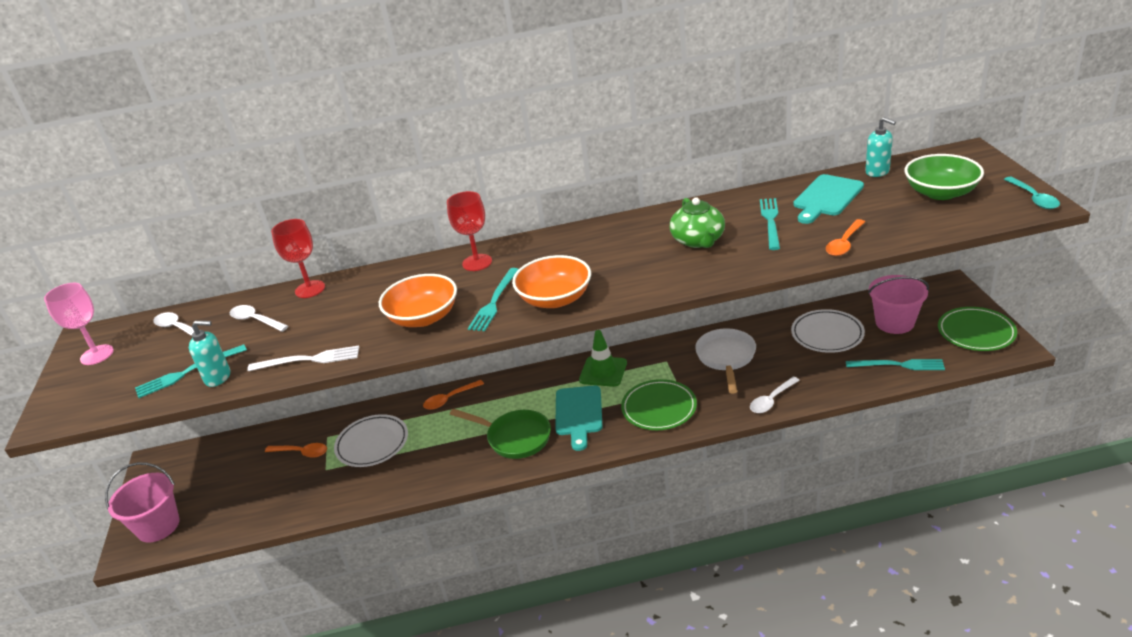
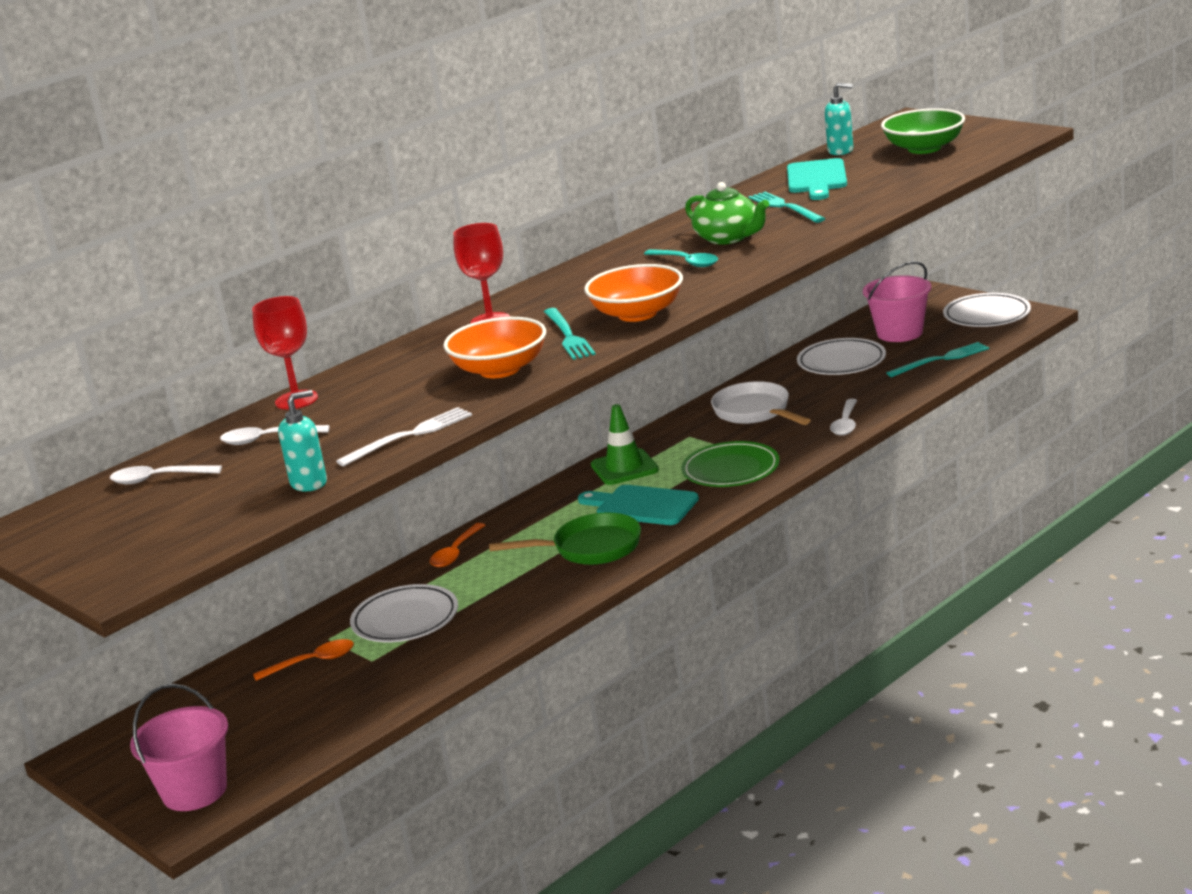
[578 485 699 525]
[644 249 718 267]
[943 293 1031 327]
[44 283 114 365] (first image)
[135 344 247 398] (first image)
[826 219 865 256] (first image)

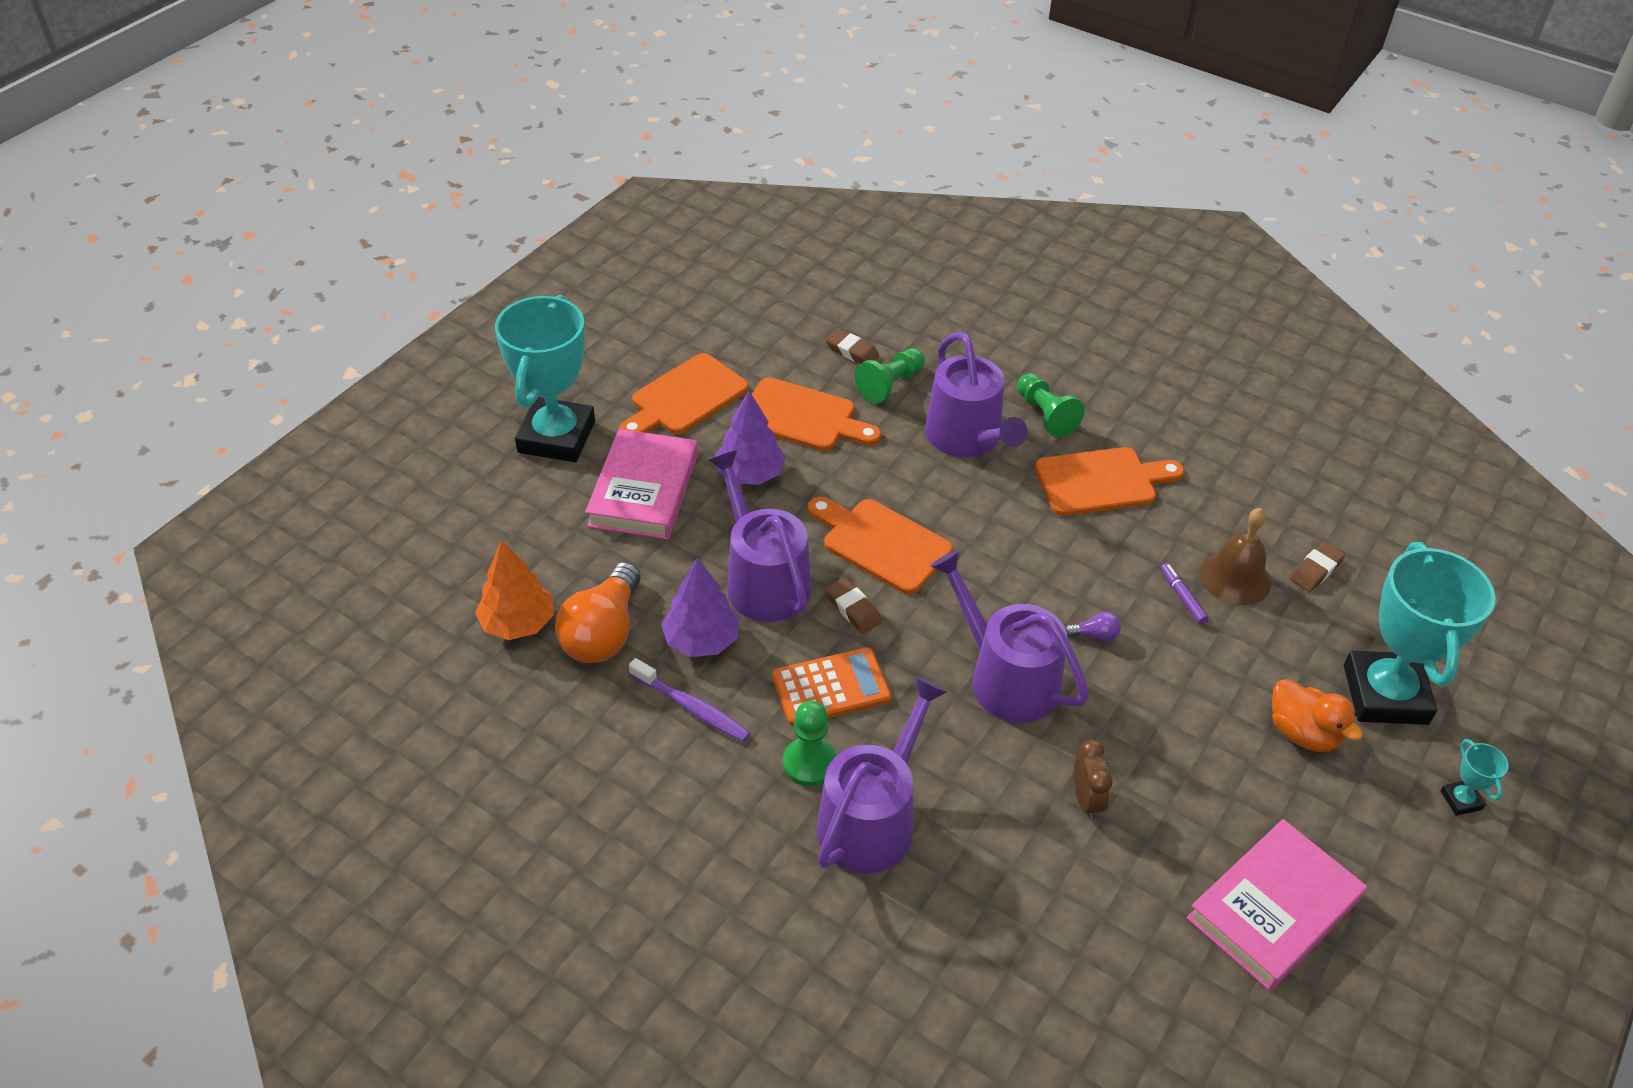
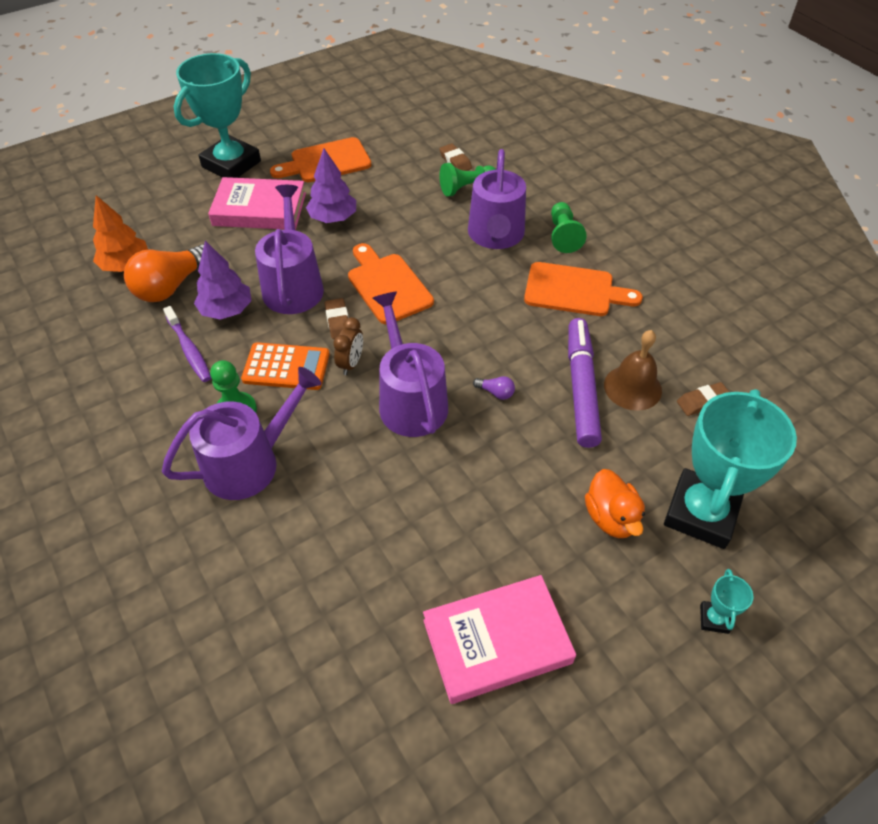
[208 177 306 230]
[333 317 363 375]
[568 318 602 448]
[752 377 882 451] (first image)

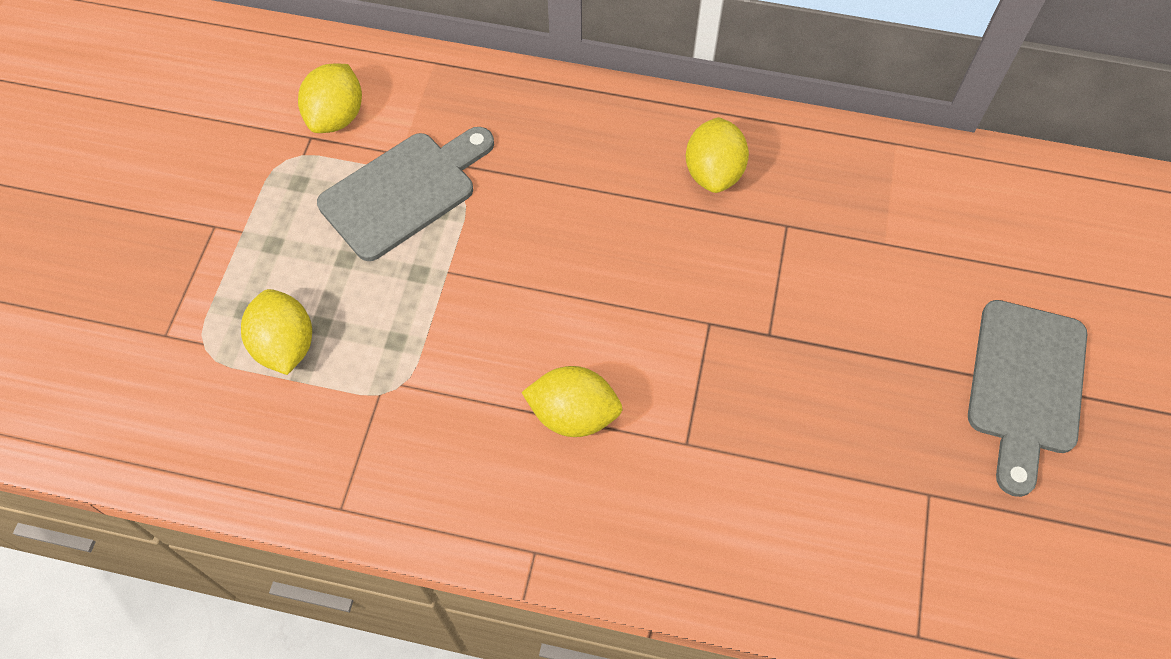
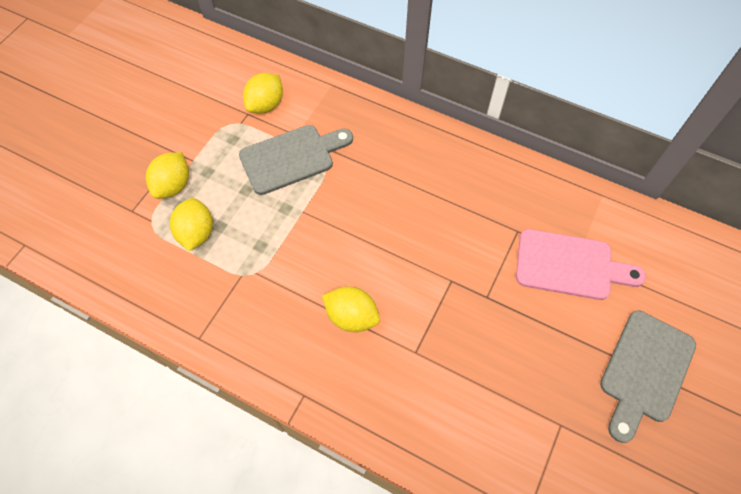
[146 152 189 199]
[516 229 646 300]

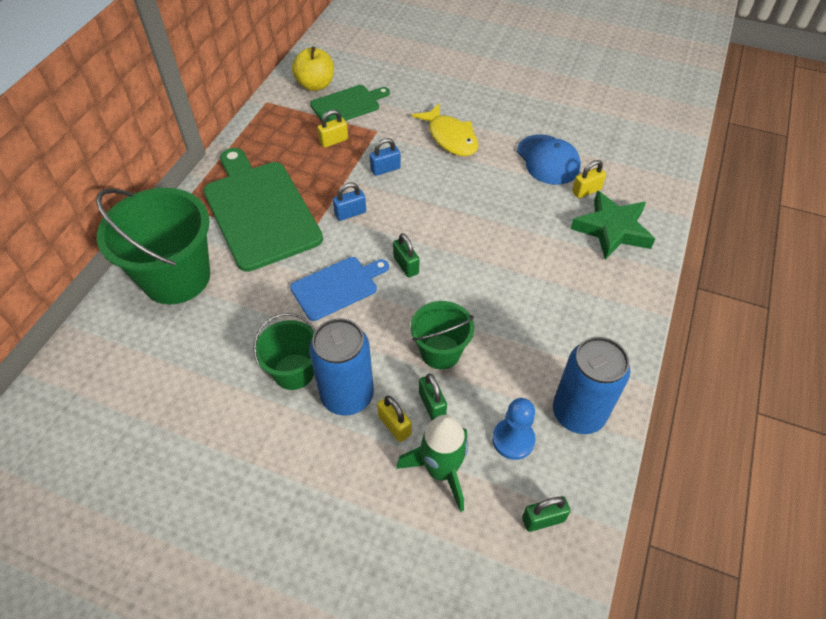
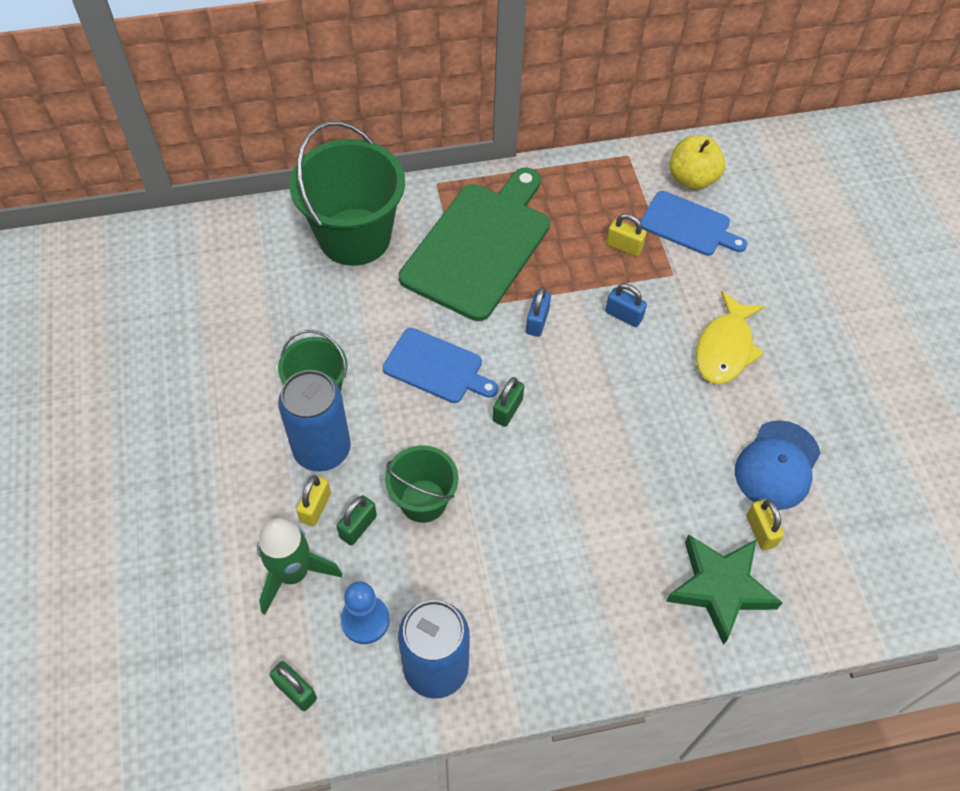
[526 287 551 337]
[640 191 747 256]
[746 499 784 550]

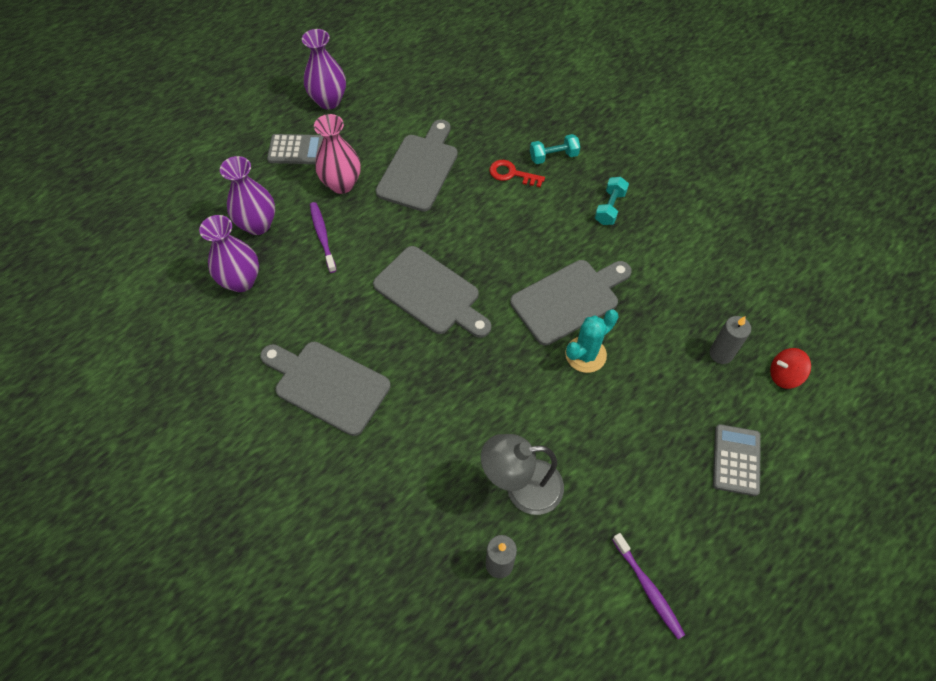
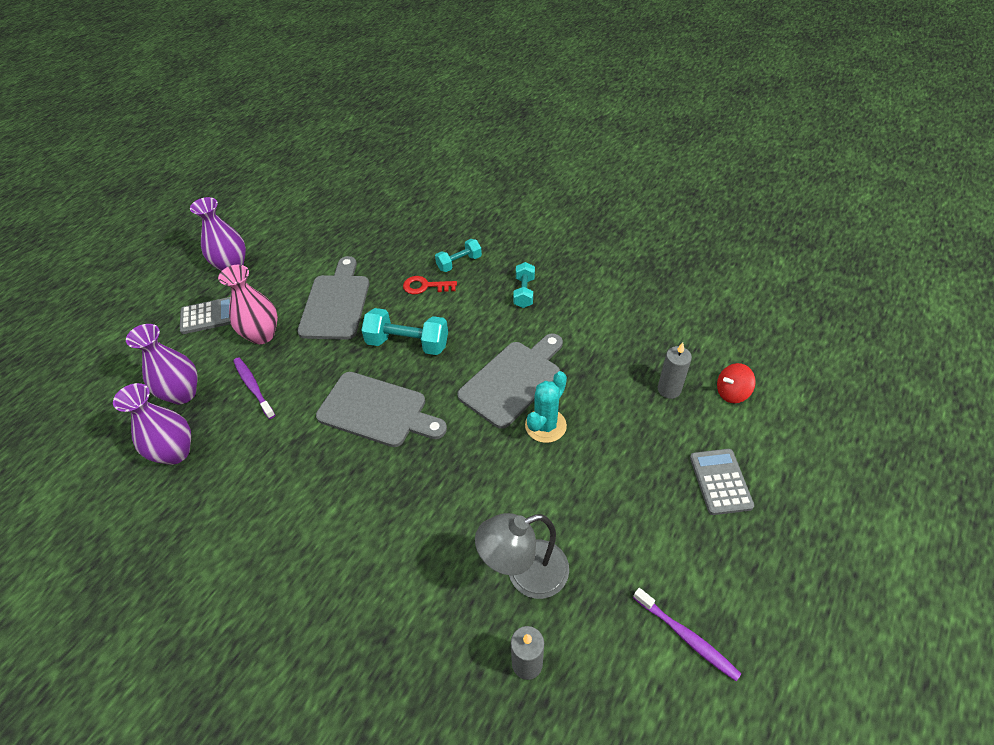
[361 308 448 355]
[260 342 391 436] (first image)

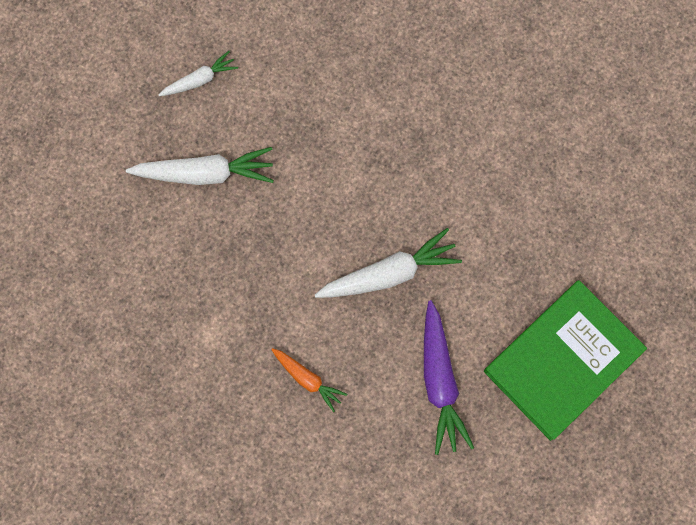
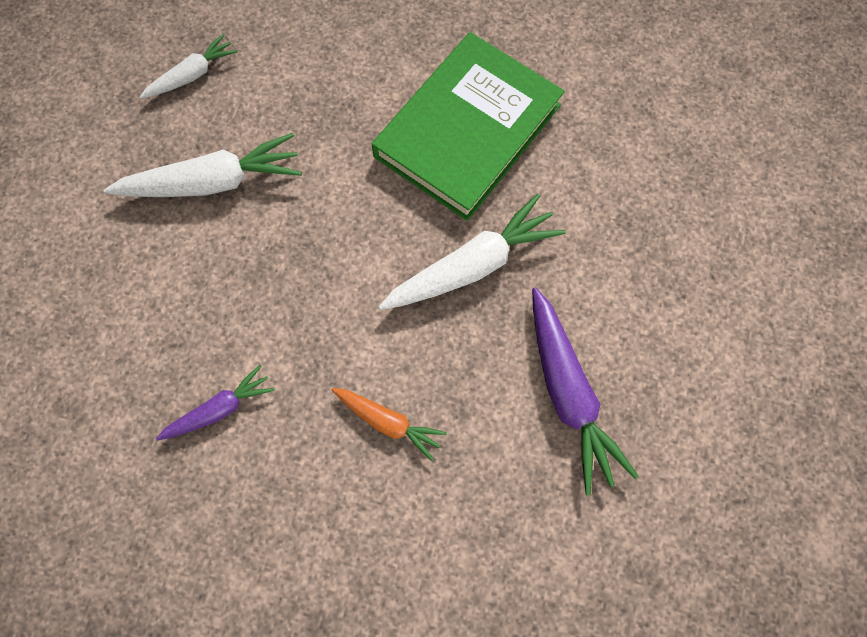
[156 365 275 441]
[372 32 565 221]

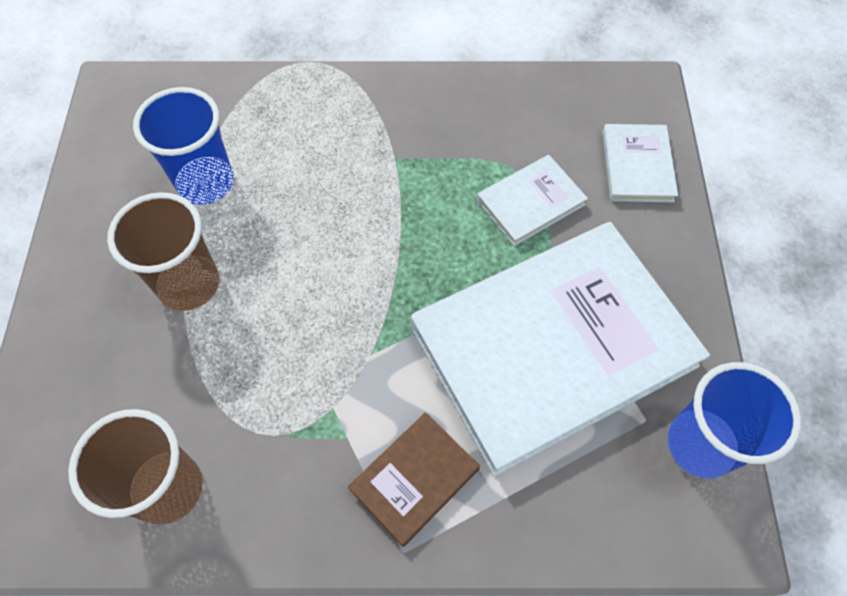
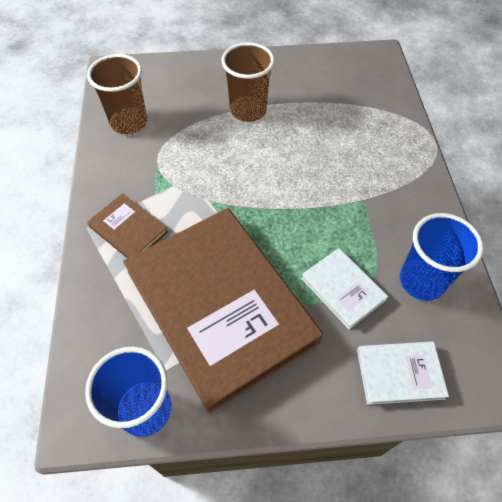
[123 208 323 413]
[400 213 483 301]

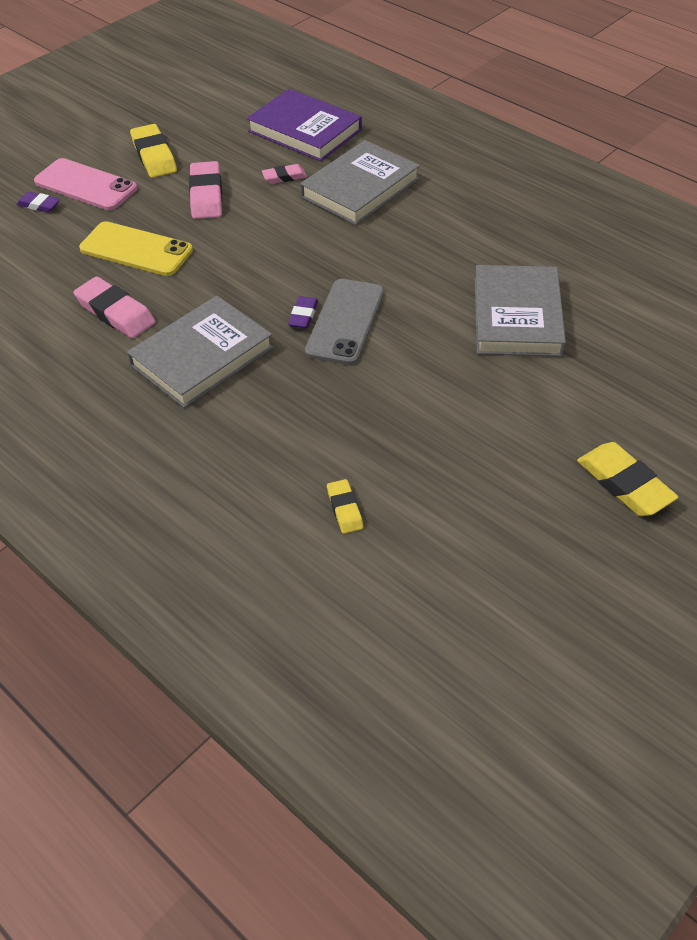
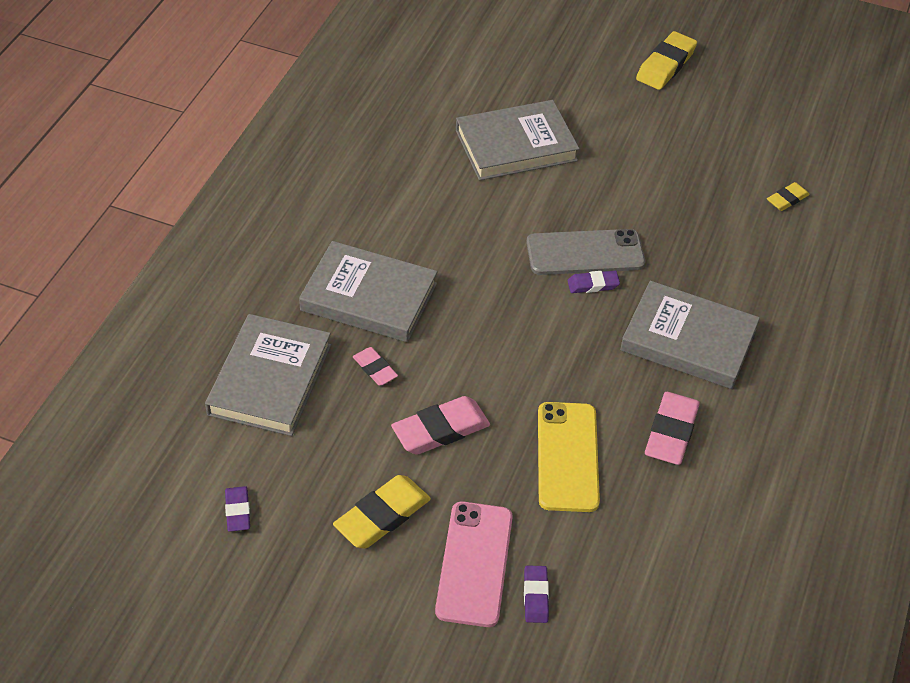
[205 314 331 436]
[225 486 250 532]

